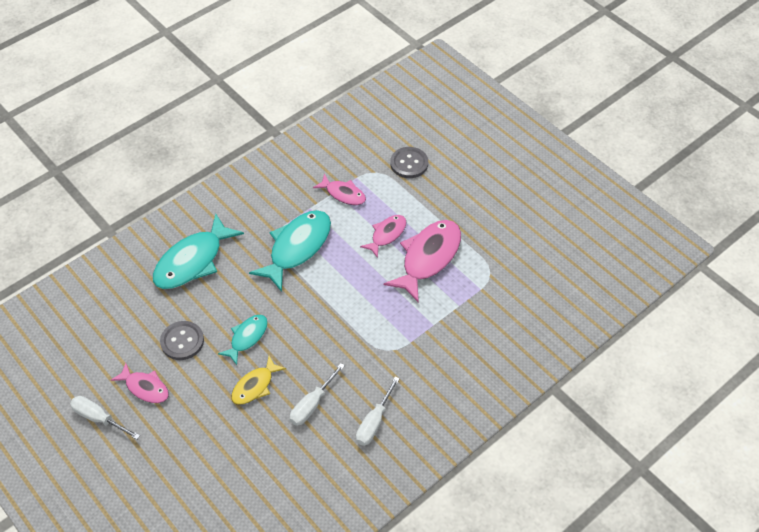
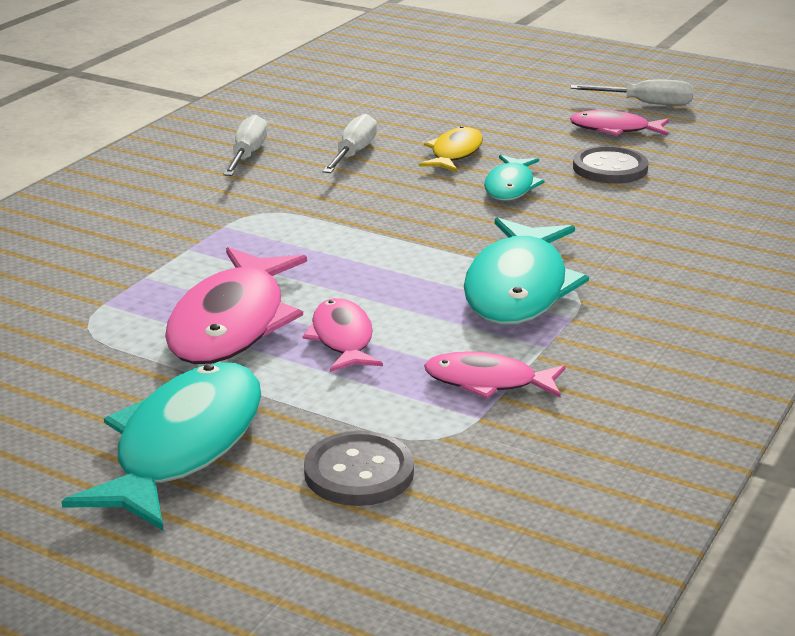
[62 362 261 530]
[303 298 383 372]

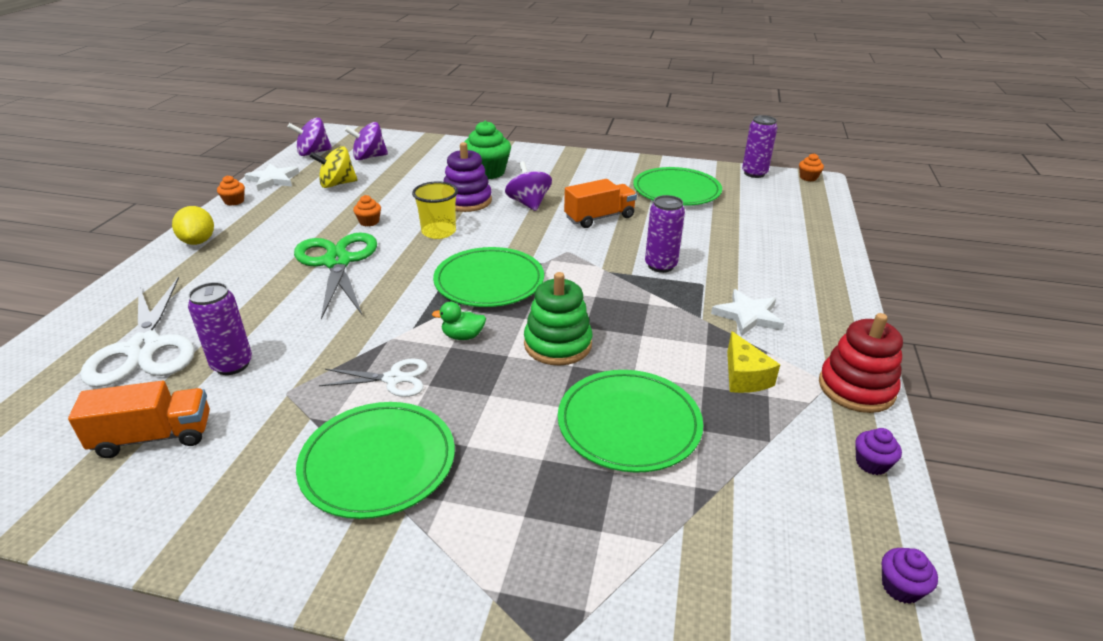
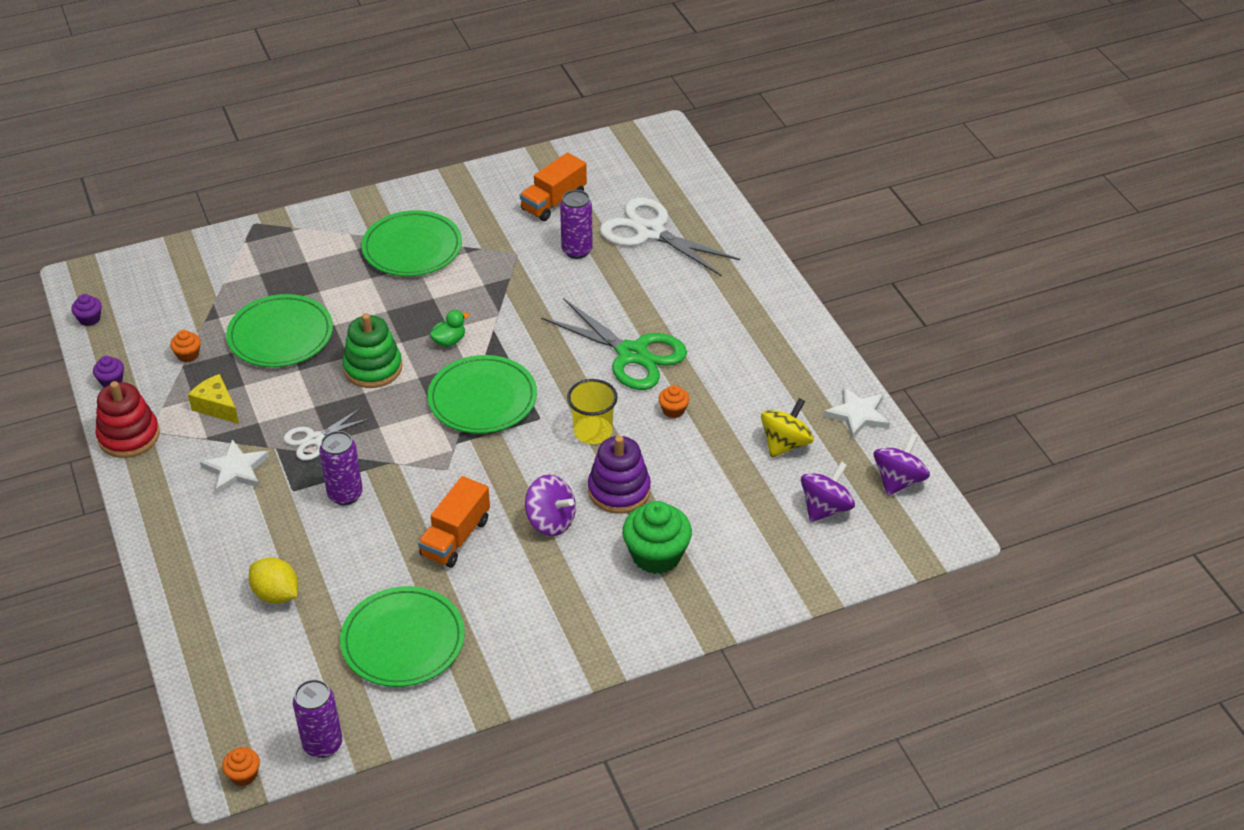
[170 330 201 362]
[249 558 298 604]
[284 408 371 461]

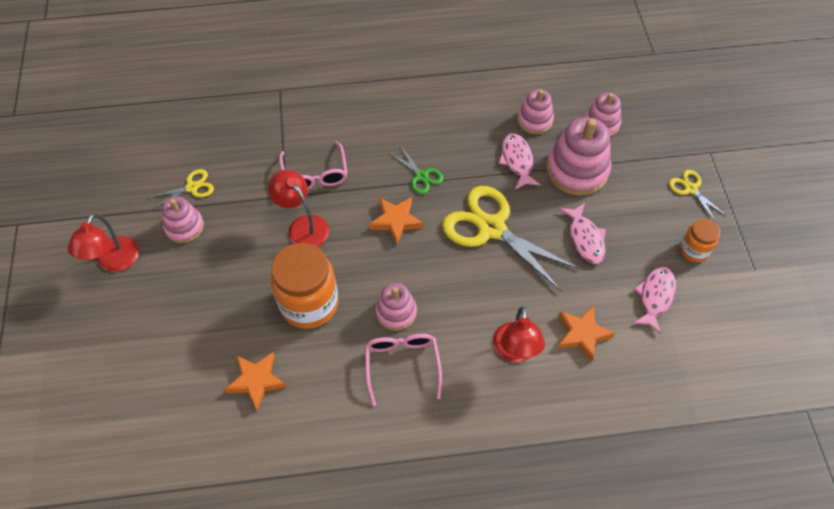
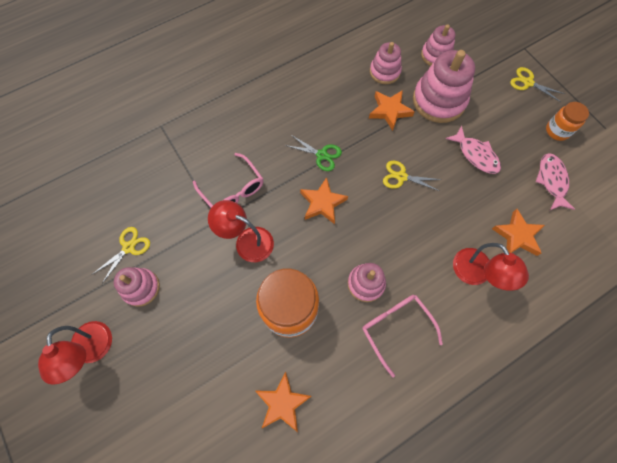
[369 90 415 131]
[383 161 442 191]

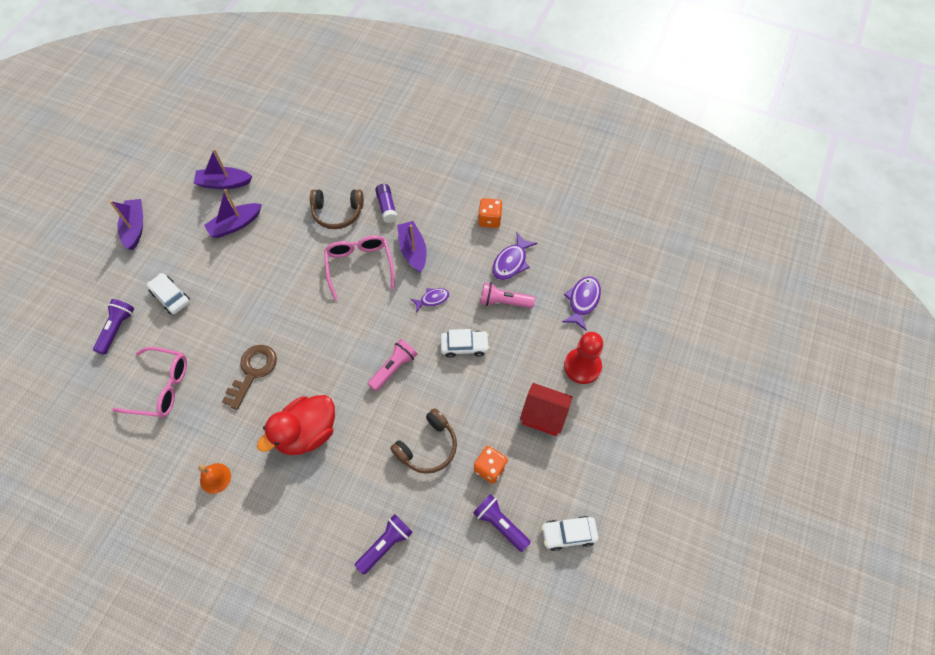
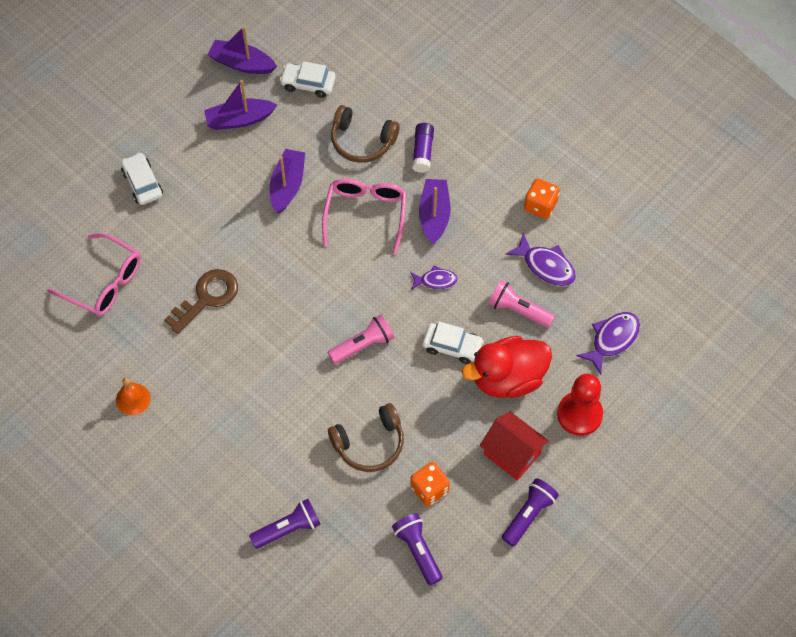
[270 149 305 214]
[280 61 336 98]
[462 336 552 398]
[502 478 559 546]
[505 233 576 286]

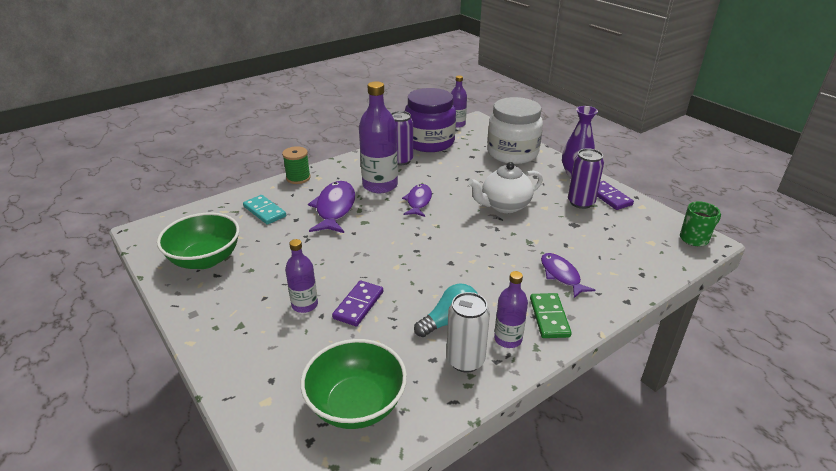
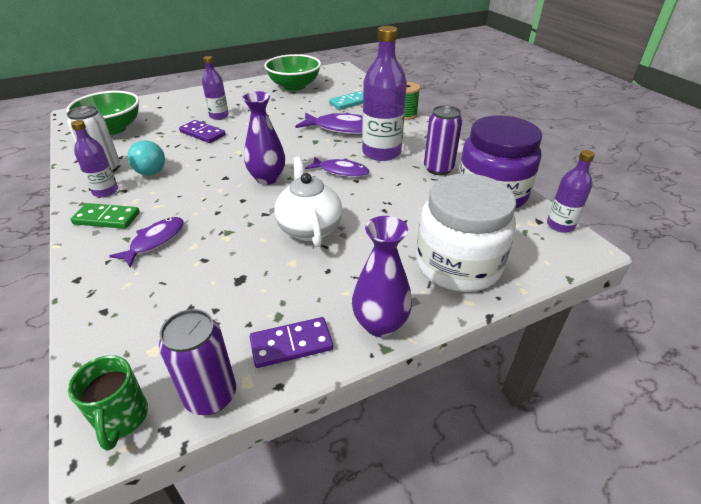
[109 217 184 267]
[159 309 236 415]
[242 91 285 185]

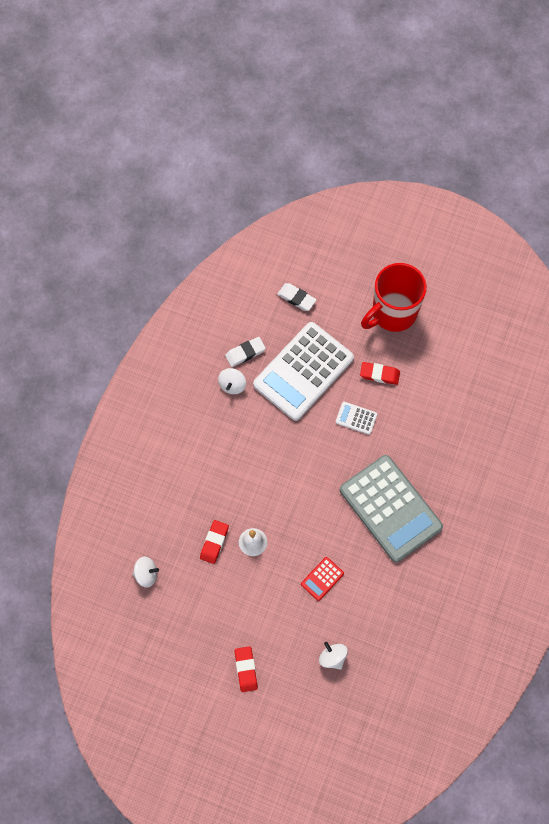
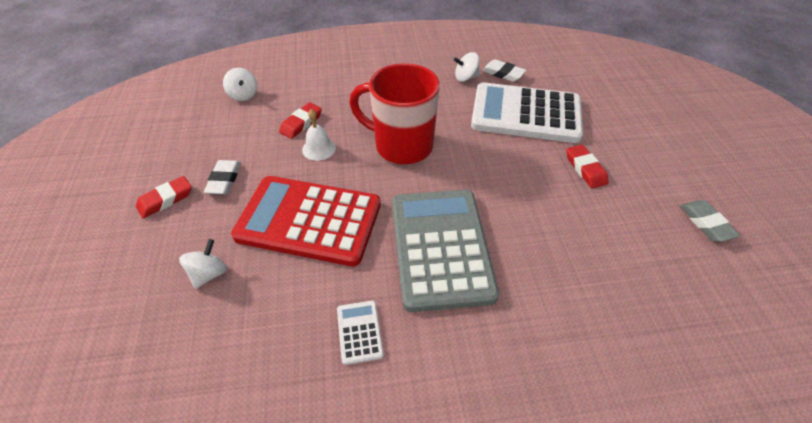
[204 160 241 194]
[231 176 381 267]
[279 102 322 139]
[337 300 384 365]
[349 63 440 164]
[392 190 499 312]
[680 200 740 242]

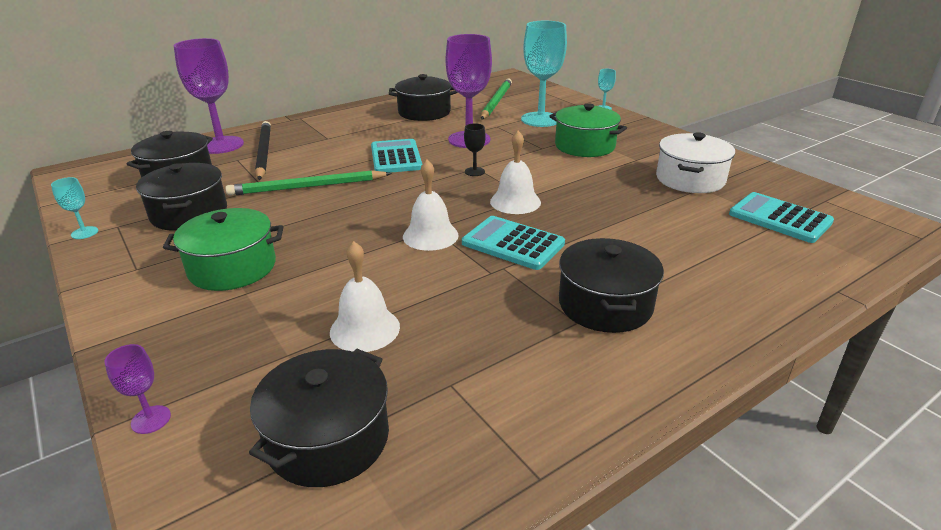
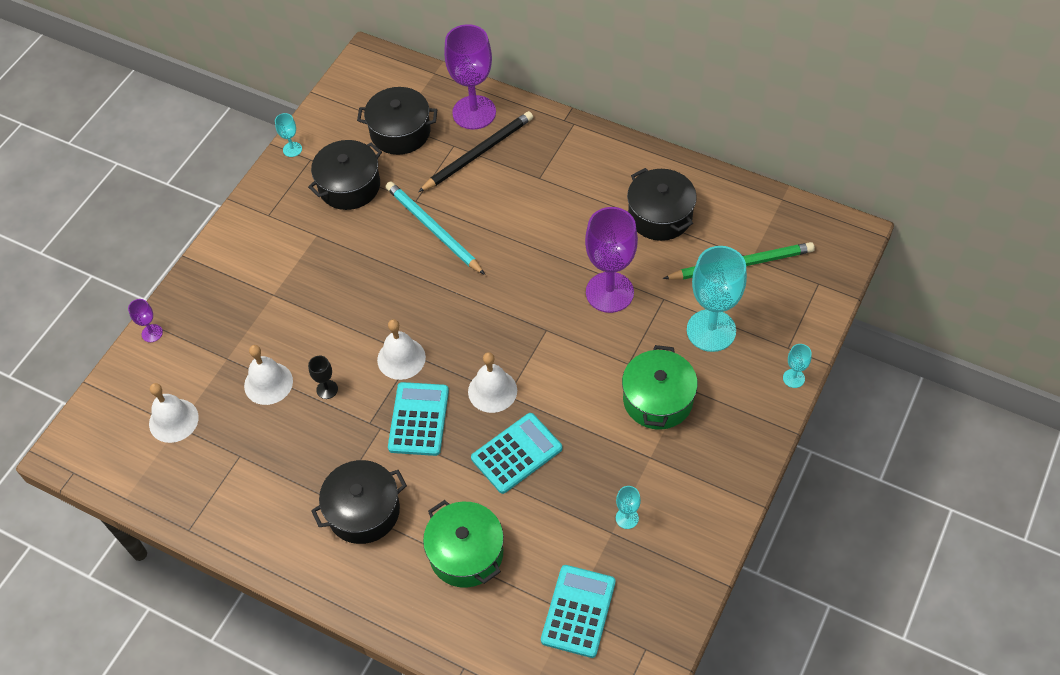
[149 383 199 443]
[308 355 338 399]
[386 182 485 275]
[423 500 504 588]
[471 413 562 494]
[616 486 641 529]

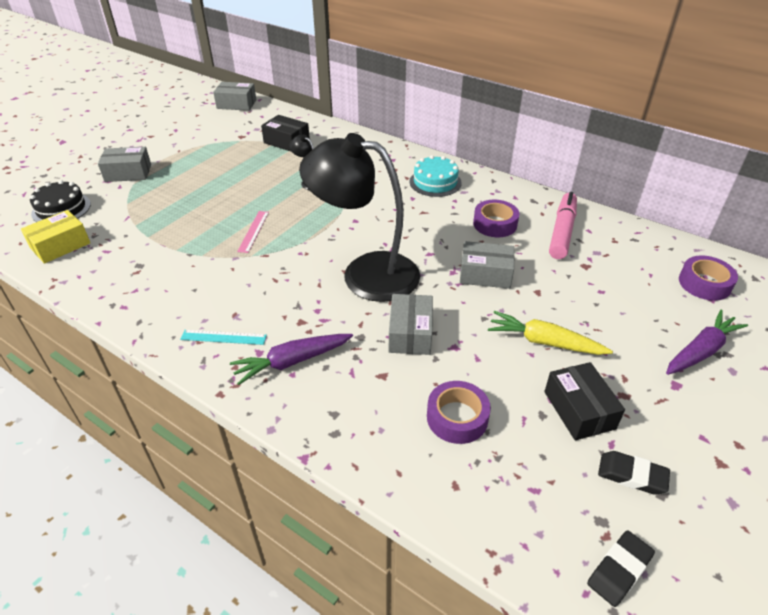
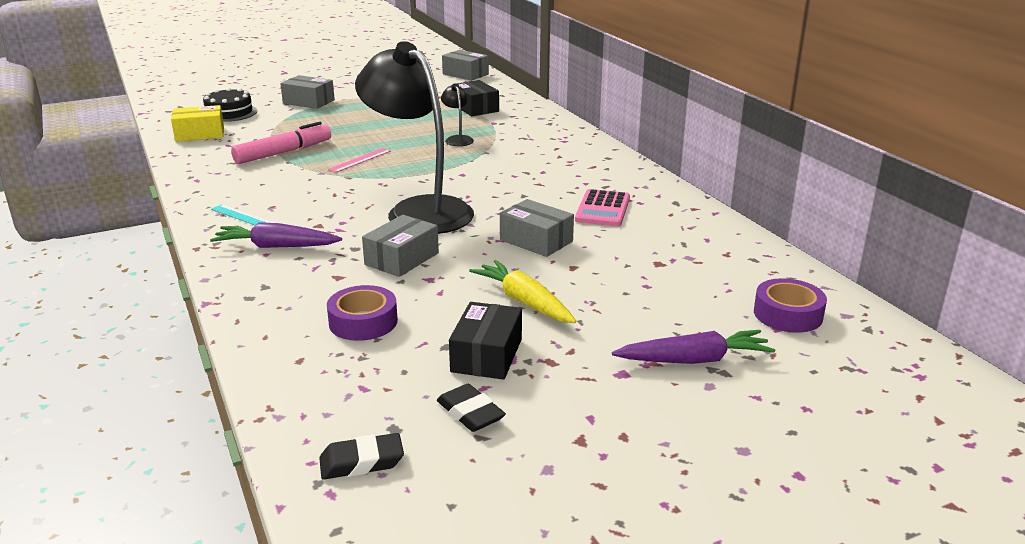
[231 122 331 164]
[575 189 630 226]
[409 155 462 197] (first image)

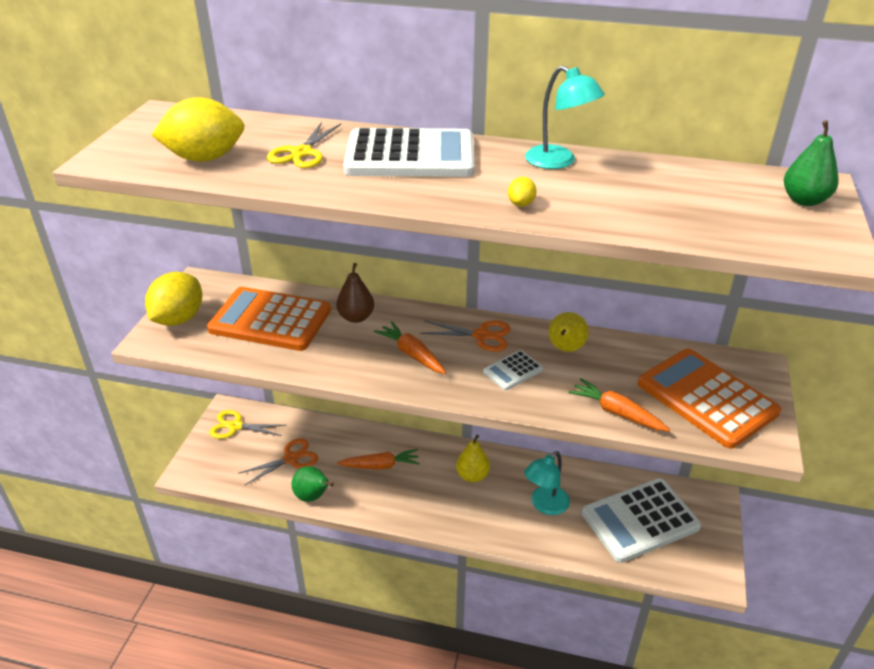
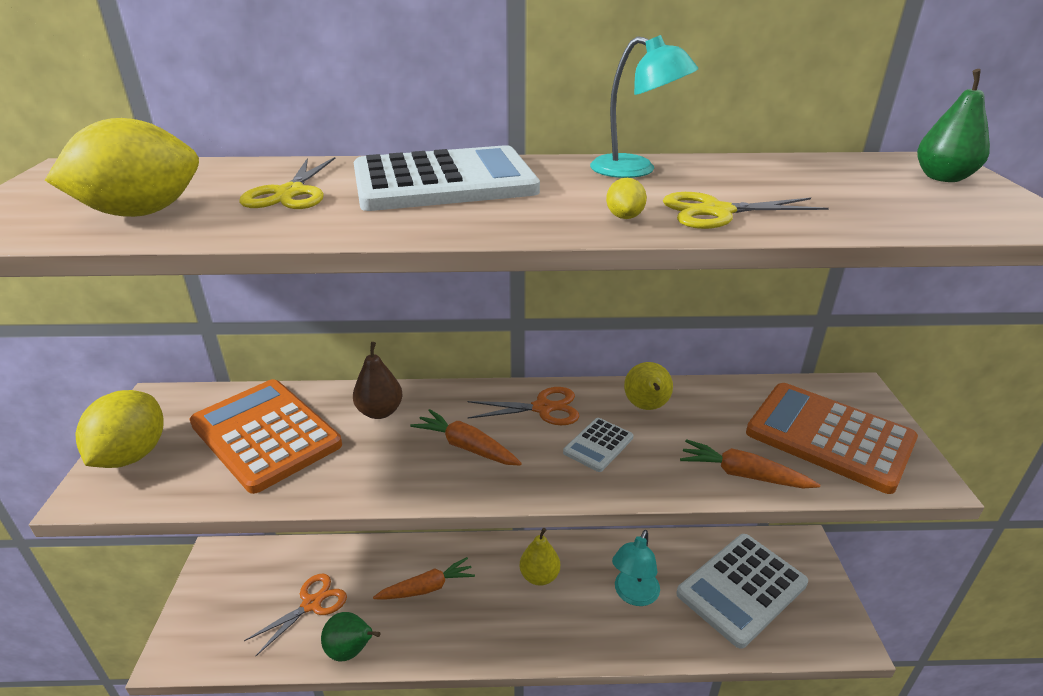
[189 379 342 494]
[663 192 829 229]

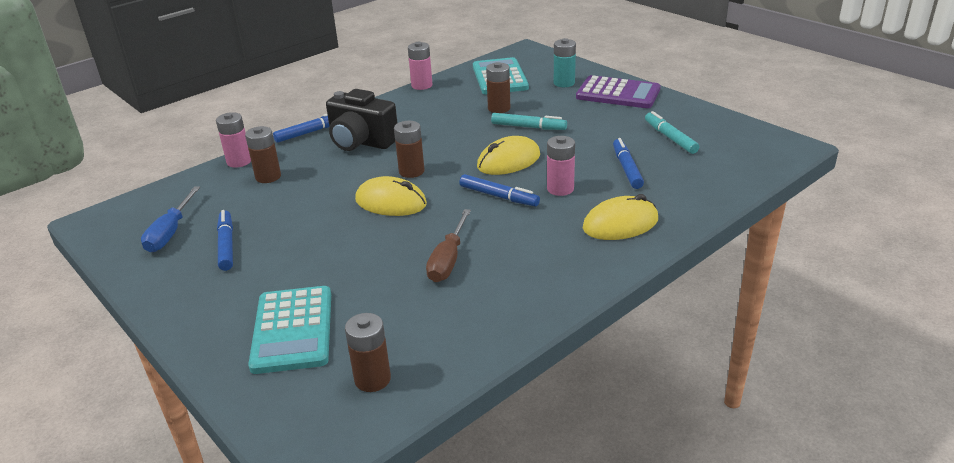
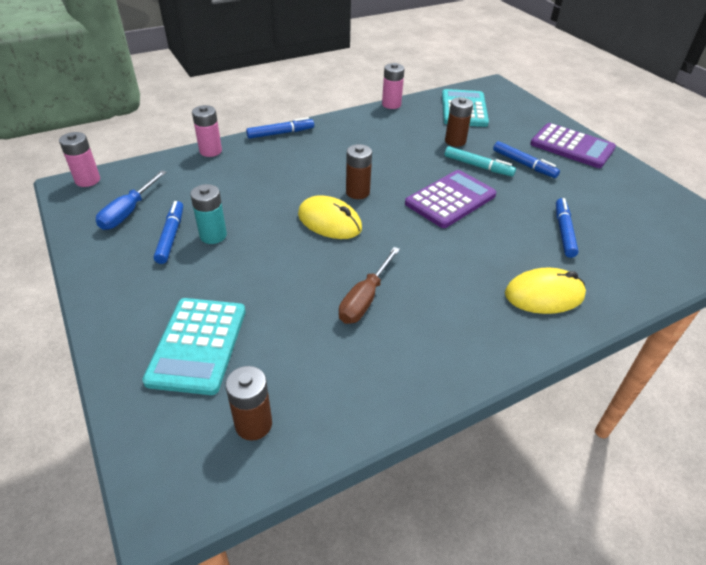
[59 132 100 187]
[190 184 227 244]
[405 170 497 228]
[493 141 560 178]
[245 126 281 183] (first image)
[326 89 397 151] (first image)
[645 111 699 154] (first image)

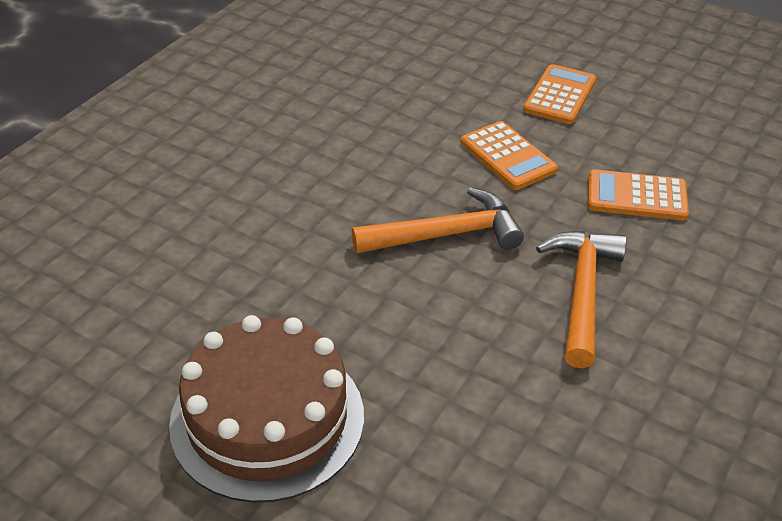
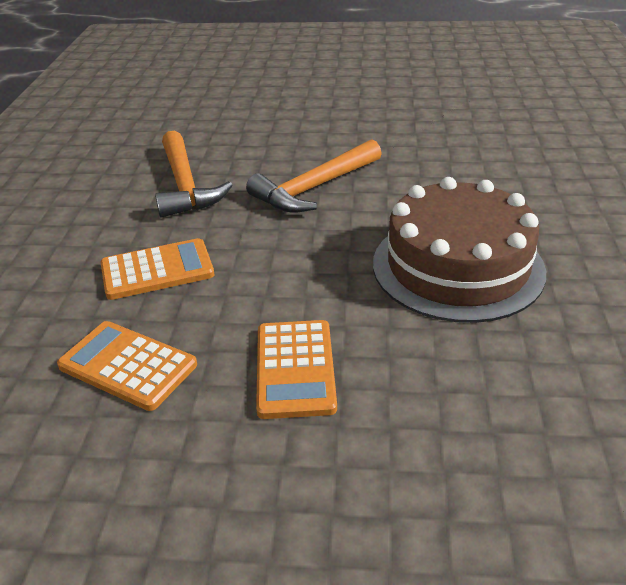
[57 321 197 411]
[373 177 546 323]

